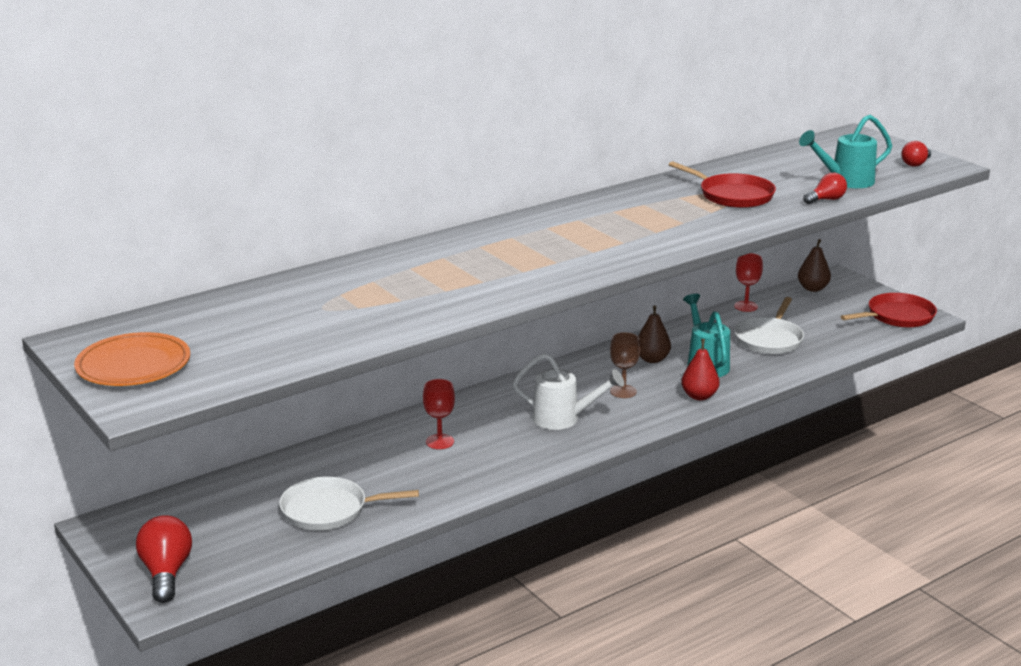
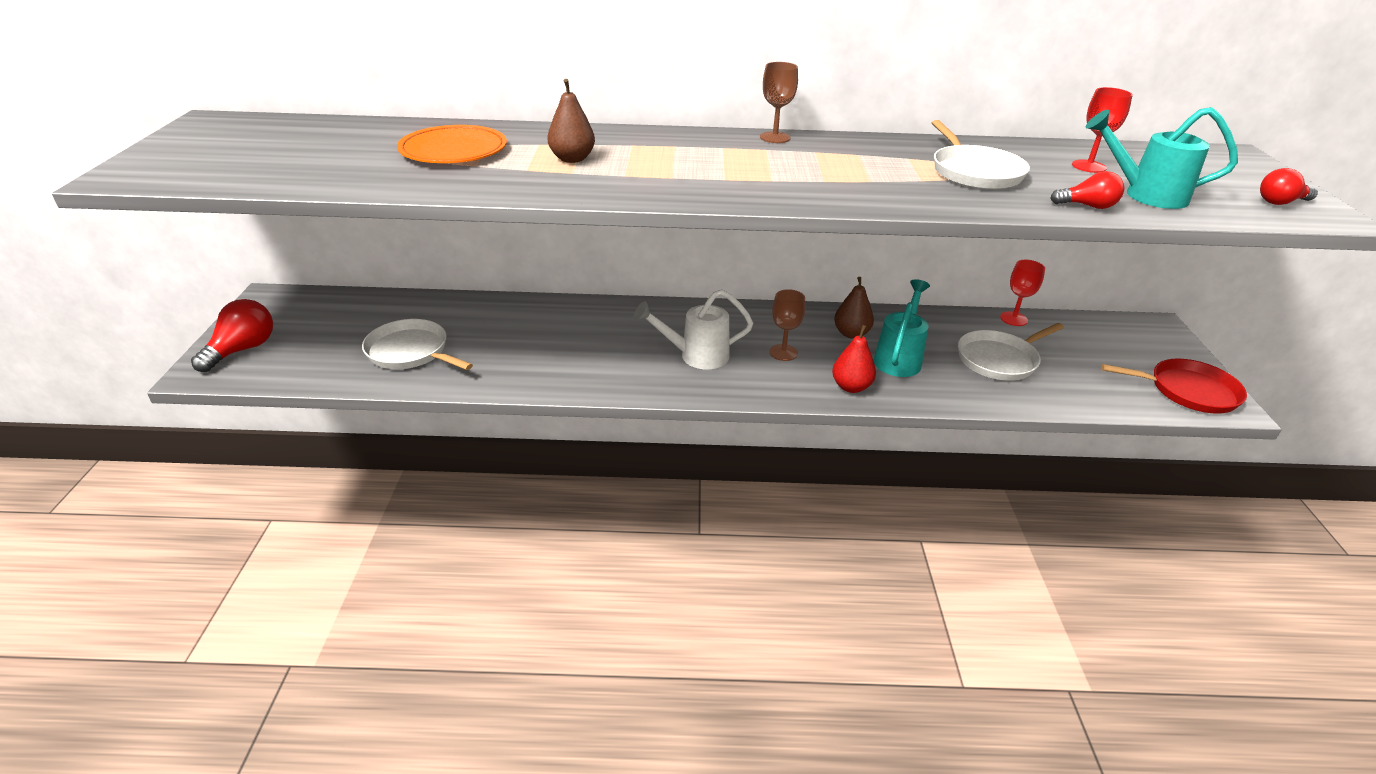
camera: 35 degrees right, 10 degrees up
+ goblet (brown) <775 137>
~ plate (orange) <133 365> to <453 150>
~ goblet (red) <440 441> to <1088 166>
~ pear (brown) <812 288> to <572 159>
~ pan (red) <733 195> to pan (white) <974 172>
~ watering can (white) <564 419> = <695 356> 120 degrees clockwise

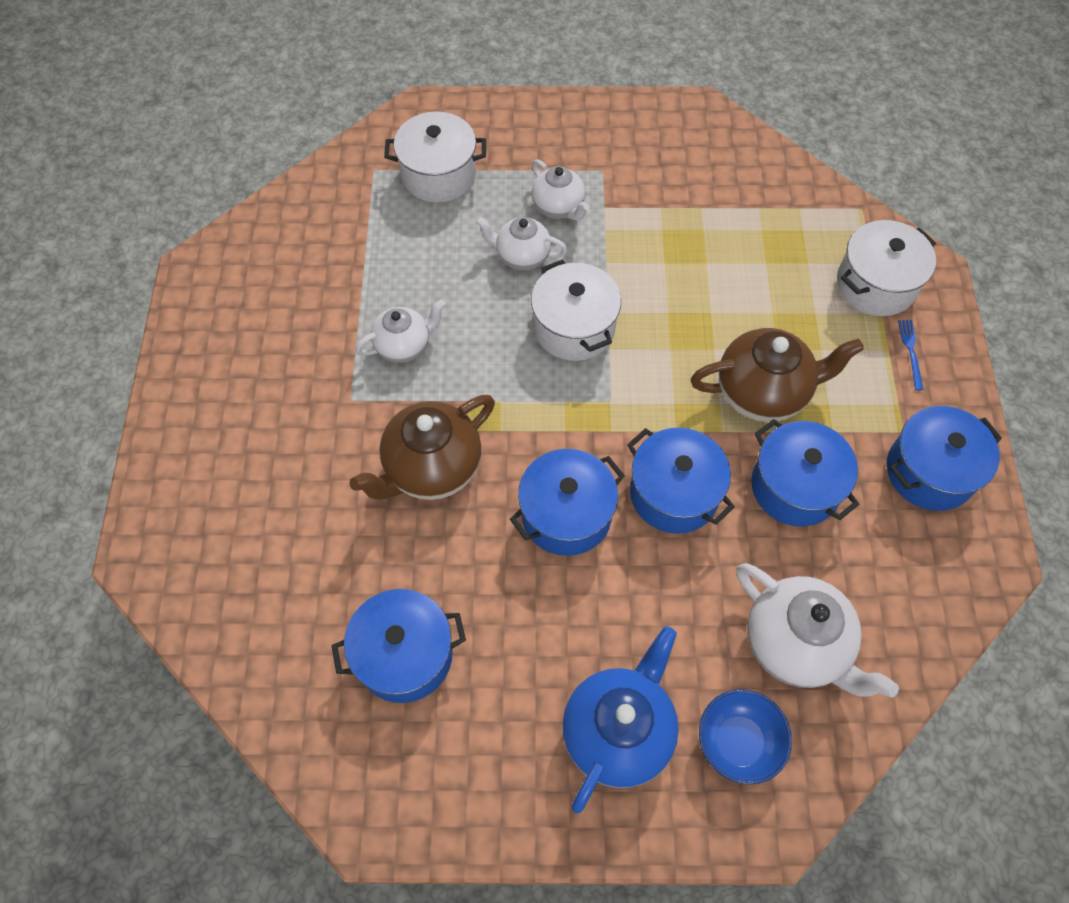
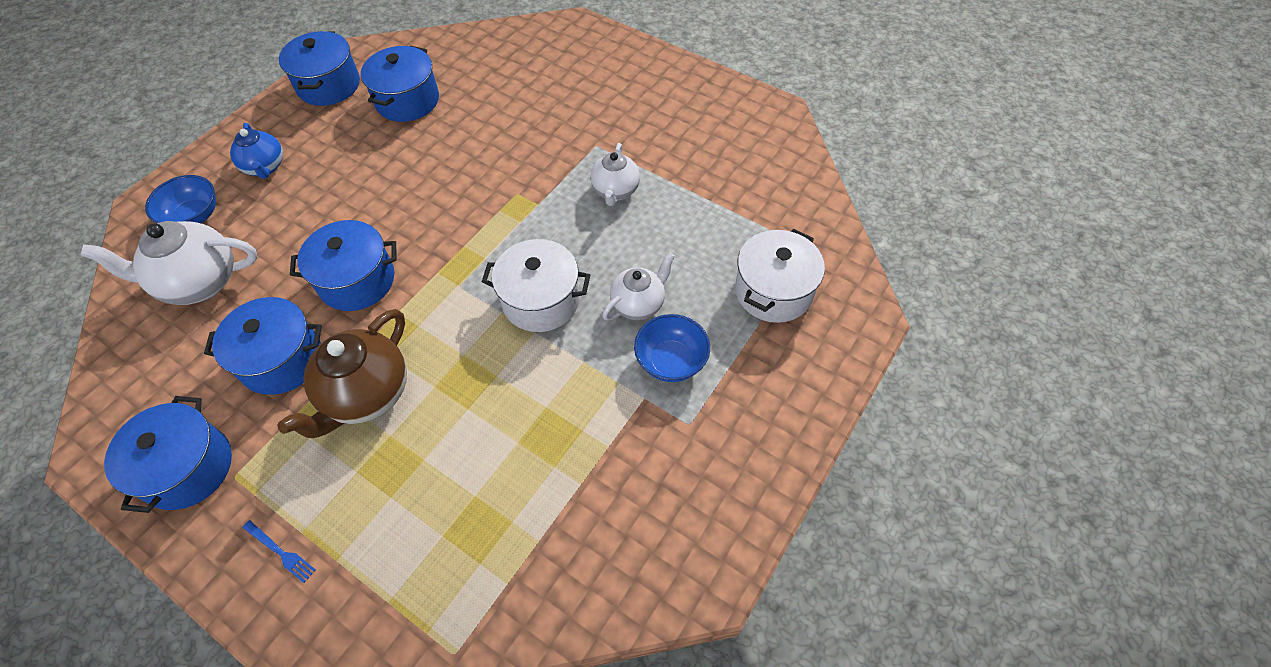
camera: 125 degrees right, 5 degrees down
- teapot (brown) <431 468>
- pot (white) <875 284>
~ pot (blue) <566 515> to <329 85>
~ teapot (white) <558 207> to bowl (blue) <671 361>
~ teapot (blue) <618 731> = <265 167> x0.62

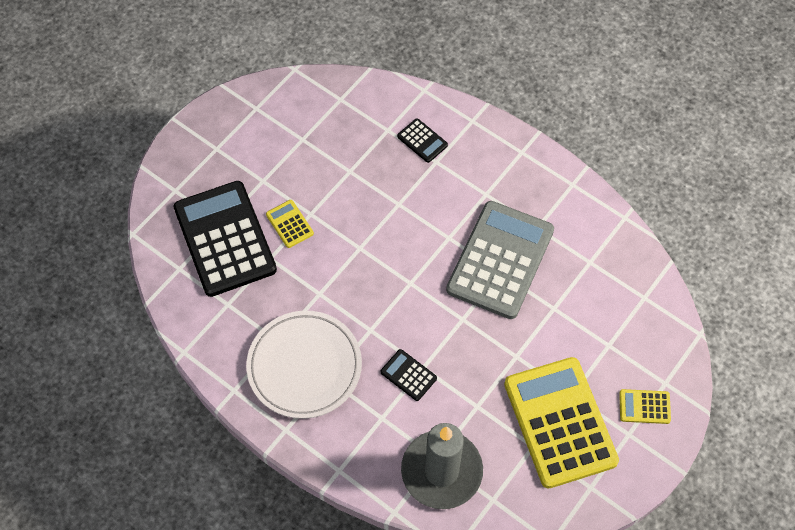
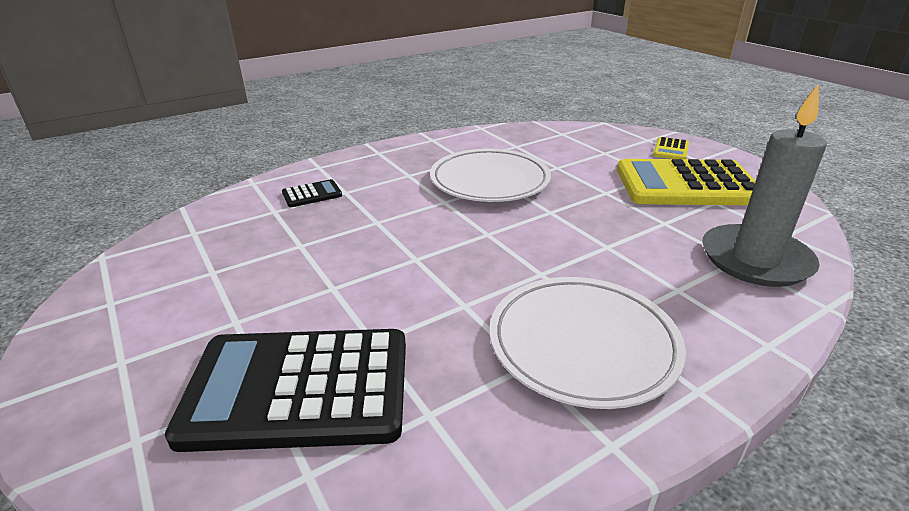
camera: 70 degrees left, 30 degrees down
- calculator (yellow) <289 224>
- calculator (black) <408 375>
~ calculator (grey) <500 260> to plate (white) <489 181>

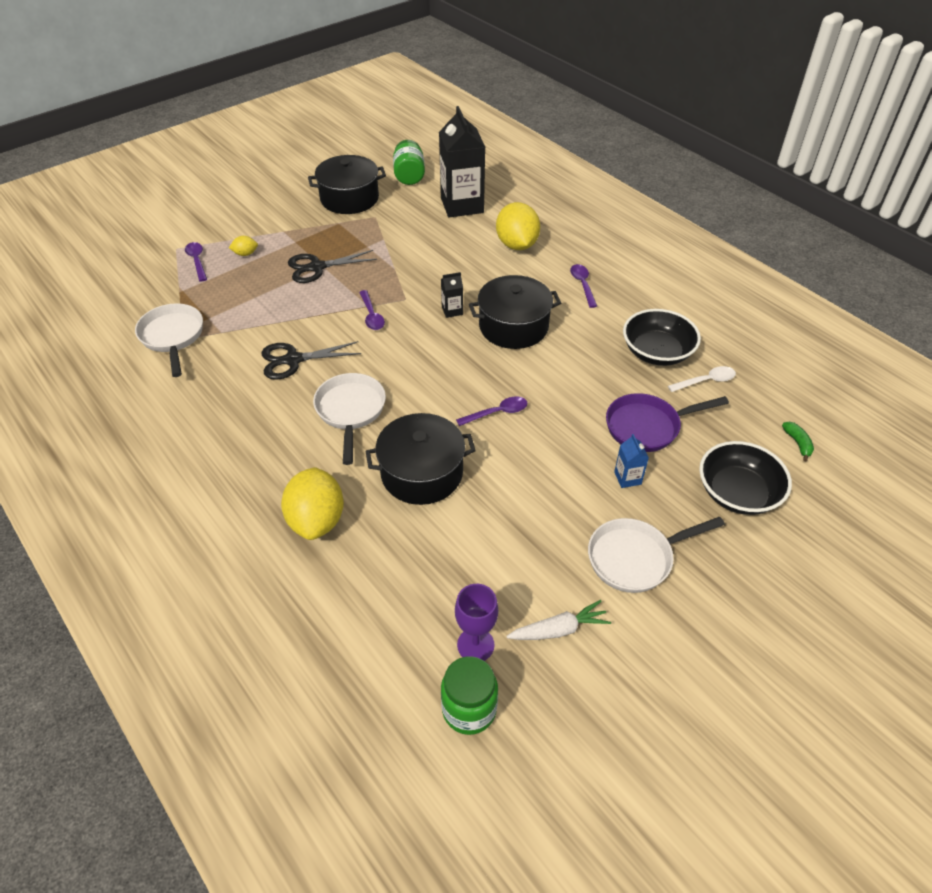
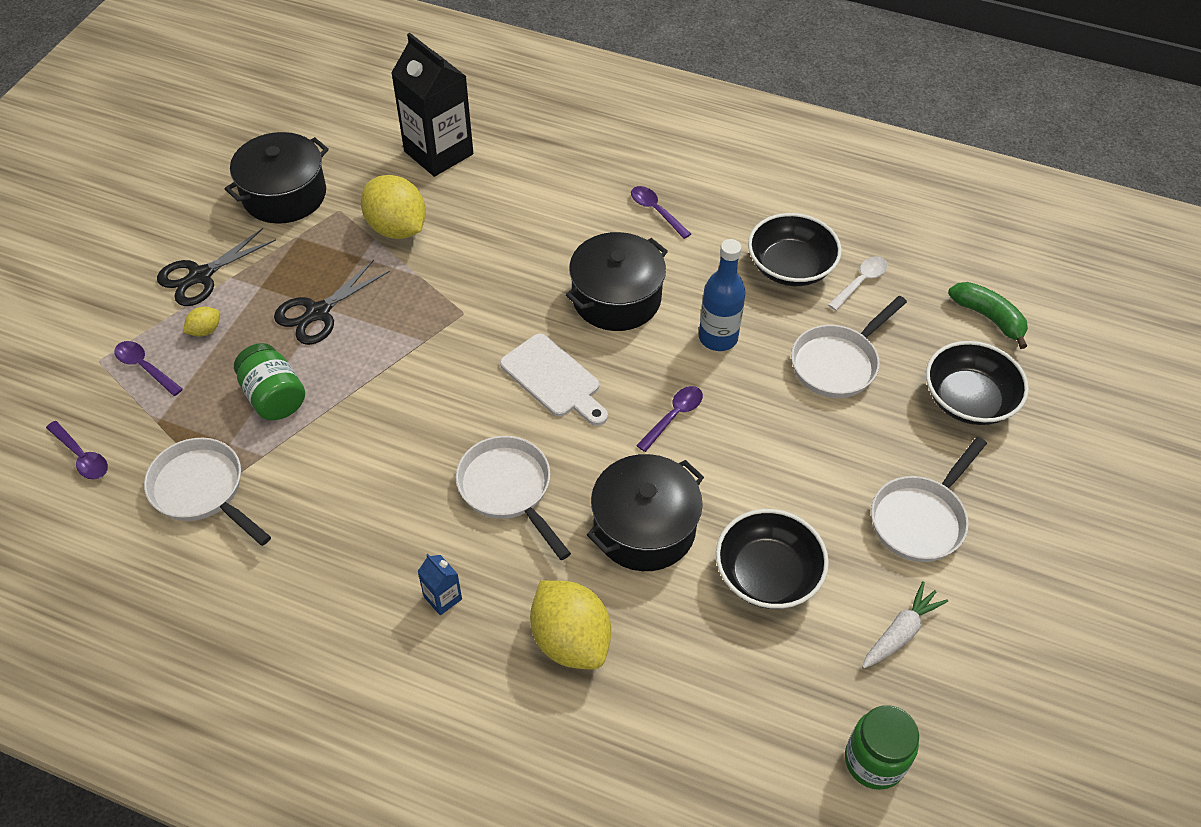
camera: 30 degrees left, 5 degrees up
- carton (black) <452 311>
- goblet (purple) <475 645>
+ cutting board (white) <553 379>
+ bottle (blue) <718 338>
+ bowl (black) <767 574>
~ scissors (black) <293 360> to <200 276>
~ spoon (purple) <371 315> to <81 456>
~ jar (green) <409 176> to <274 397>
~ lemon (yellow) <517 245> to <397 228>
~ carton (blue) <627 478> to <443 598>
~ pan (purple) <647 427> to pan (white) <838 363>
~ banana (green) <797 443> = <988 317> x1.69

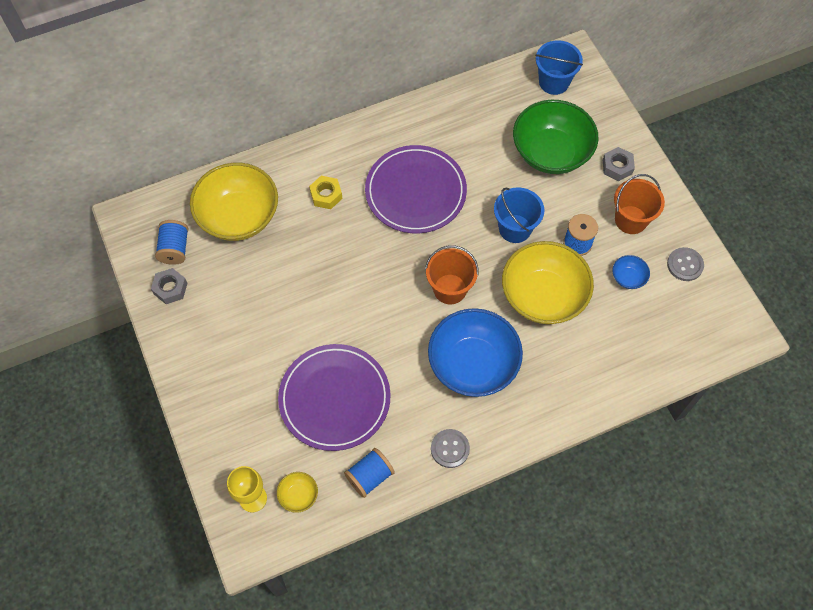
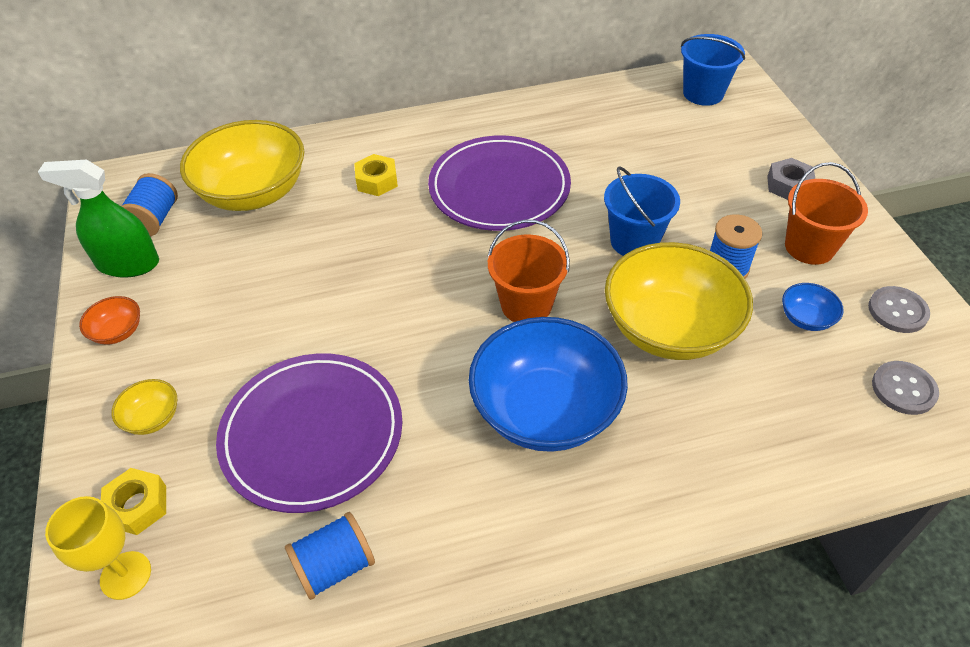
camera: 10 degrees right, 15 degrees down
- bowl (green) <551 152>
+ bowl (orange) <118 332>
+ nut (yellow) <138 506>
~ bowl (yellow) <298 495> to <152 418>
~ button (grey) <450 449> to <903 389>
~ nut (grey) <170 288> to spray bottle (green) <128 264>

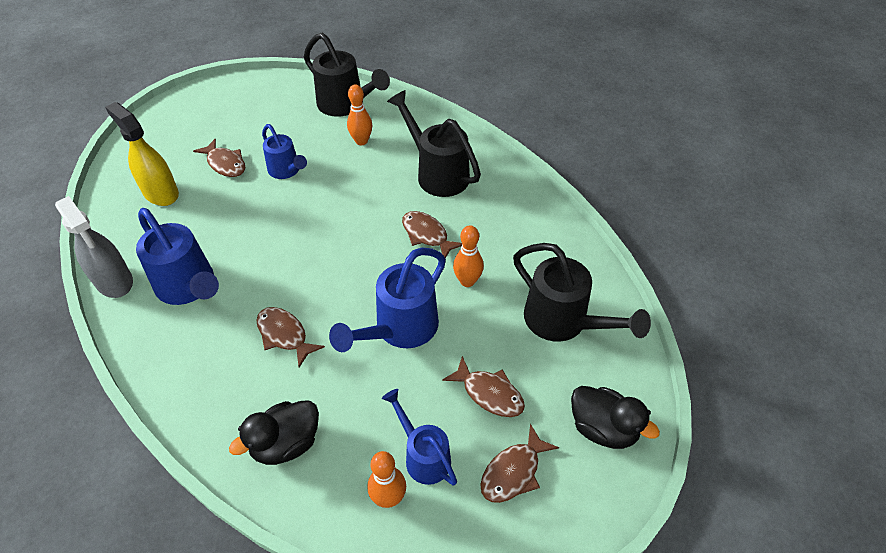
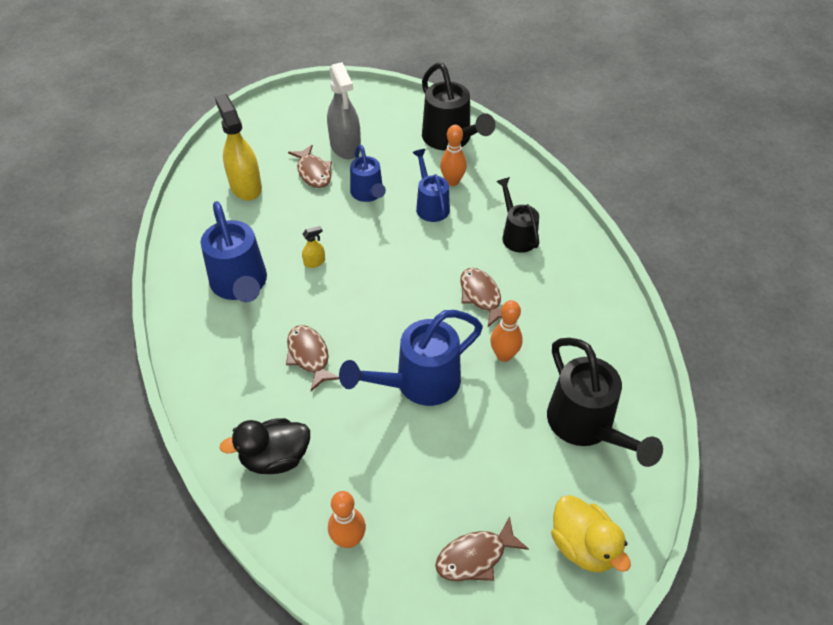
camera: 20 degrees right, 0 degrees up
- fish (brown) <489 393>
+ spray bottle (yellow) <314 262>
~ spray bottle (grey) <114 281> to <345 147>
~ watering can (blue) <423 456> to <431 206>
~ duck (black) <603 428> to duck (yellow) <583 546>
~ watering can (black) <437 174> = <517 235> x0.63

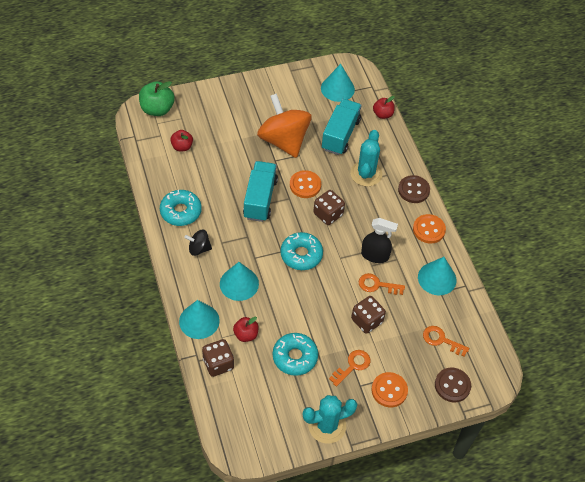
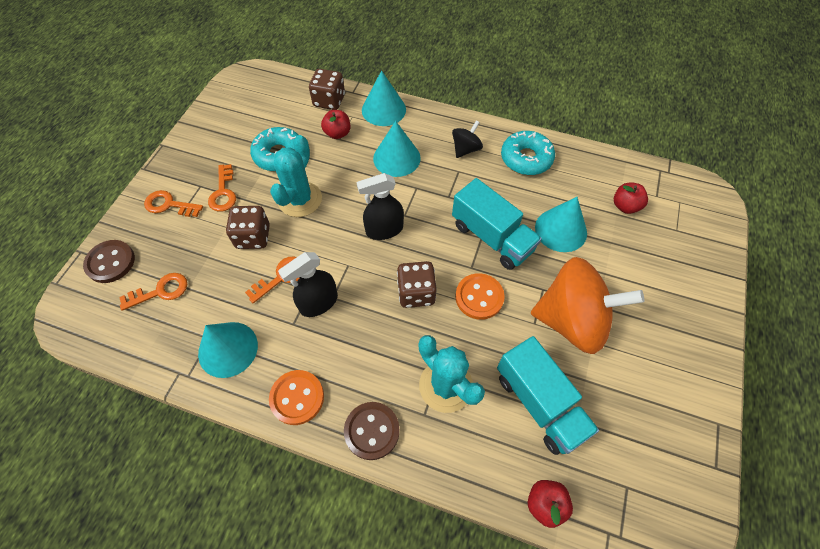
camera: 130 degrees right, 5 degrees up
- apple (green) <157 109>
~ cactus (turquoise) <327 426> to <300 199>
~ cone (turquoise) <337 88> to <561 230>
~ donut (turquoise) <301 255> to spray bottle (black) <384 230>
~ button (orange) <389 390> to key (orange) <169 205>

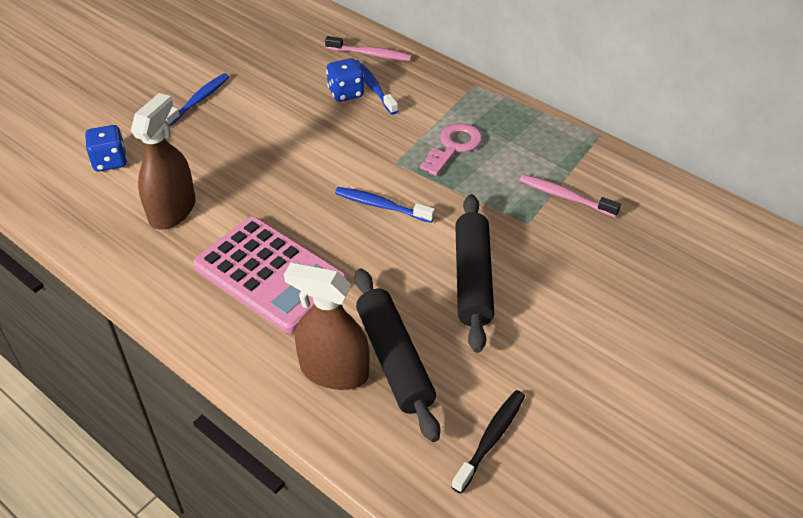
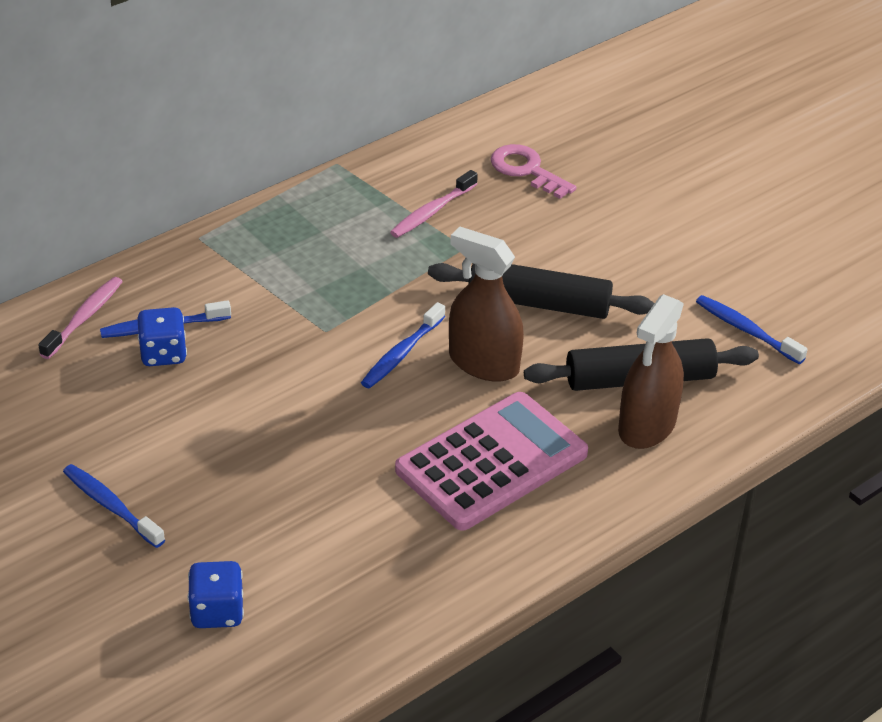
camera: 80 degrees left, 5 degrees down
~ spray bottle (brown) <172 210> to <483 363>
~ key (pink) <454 146> to <526 170>
~ toothbrush (black) <491 439> to toothbrush (blue) <746 330>

